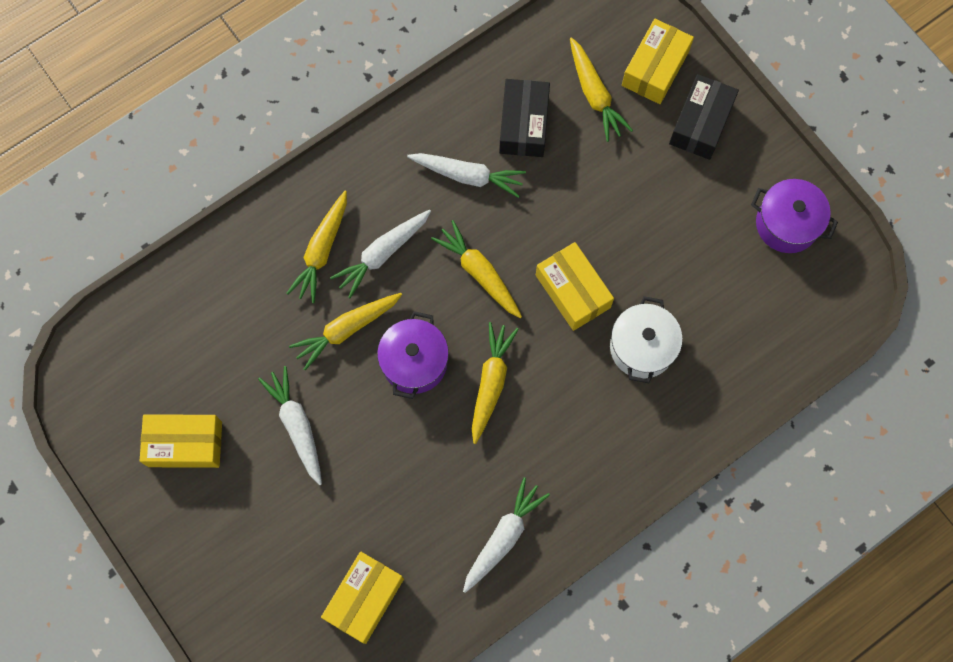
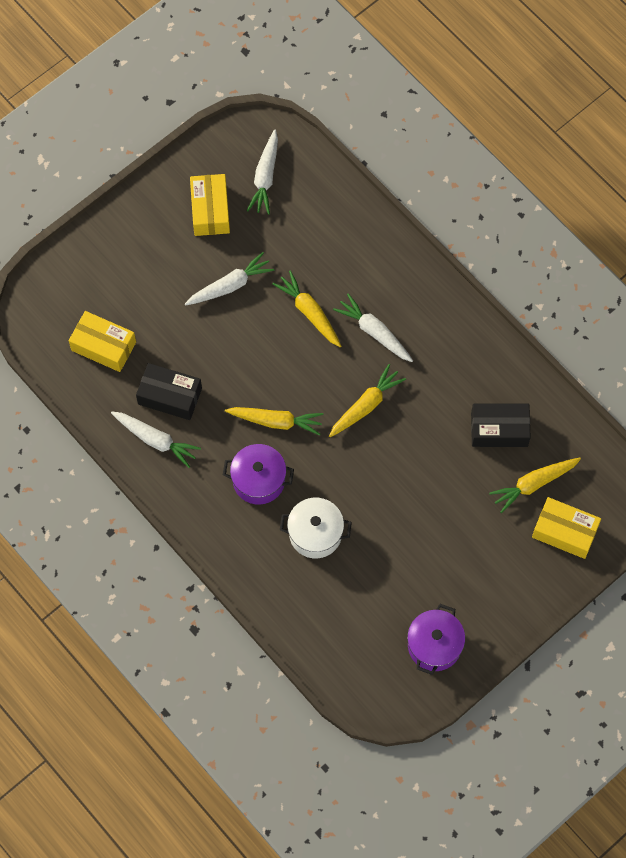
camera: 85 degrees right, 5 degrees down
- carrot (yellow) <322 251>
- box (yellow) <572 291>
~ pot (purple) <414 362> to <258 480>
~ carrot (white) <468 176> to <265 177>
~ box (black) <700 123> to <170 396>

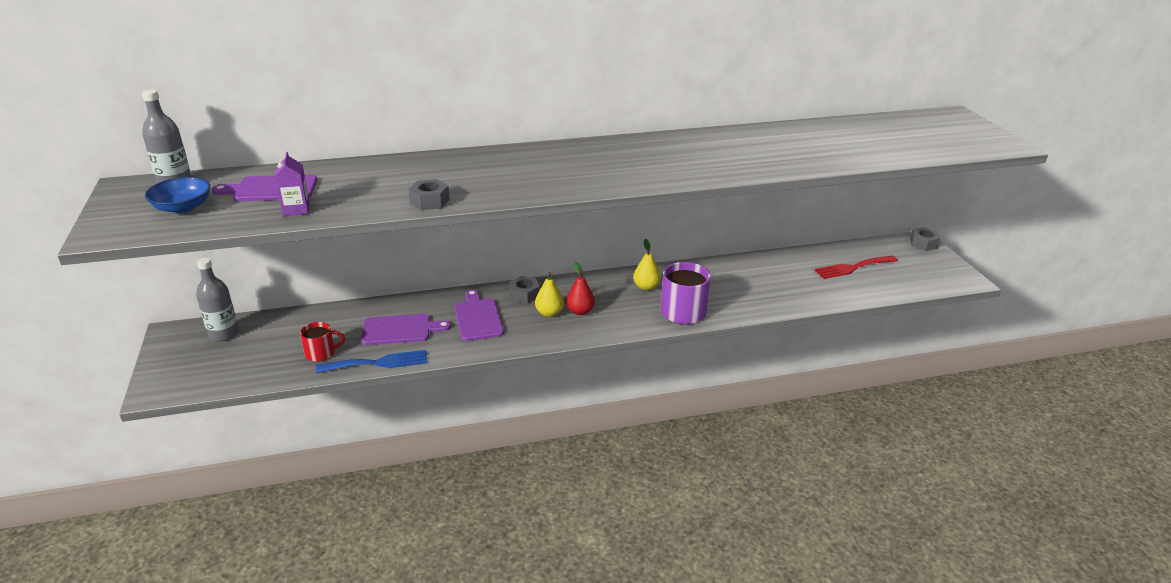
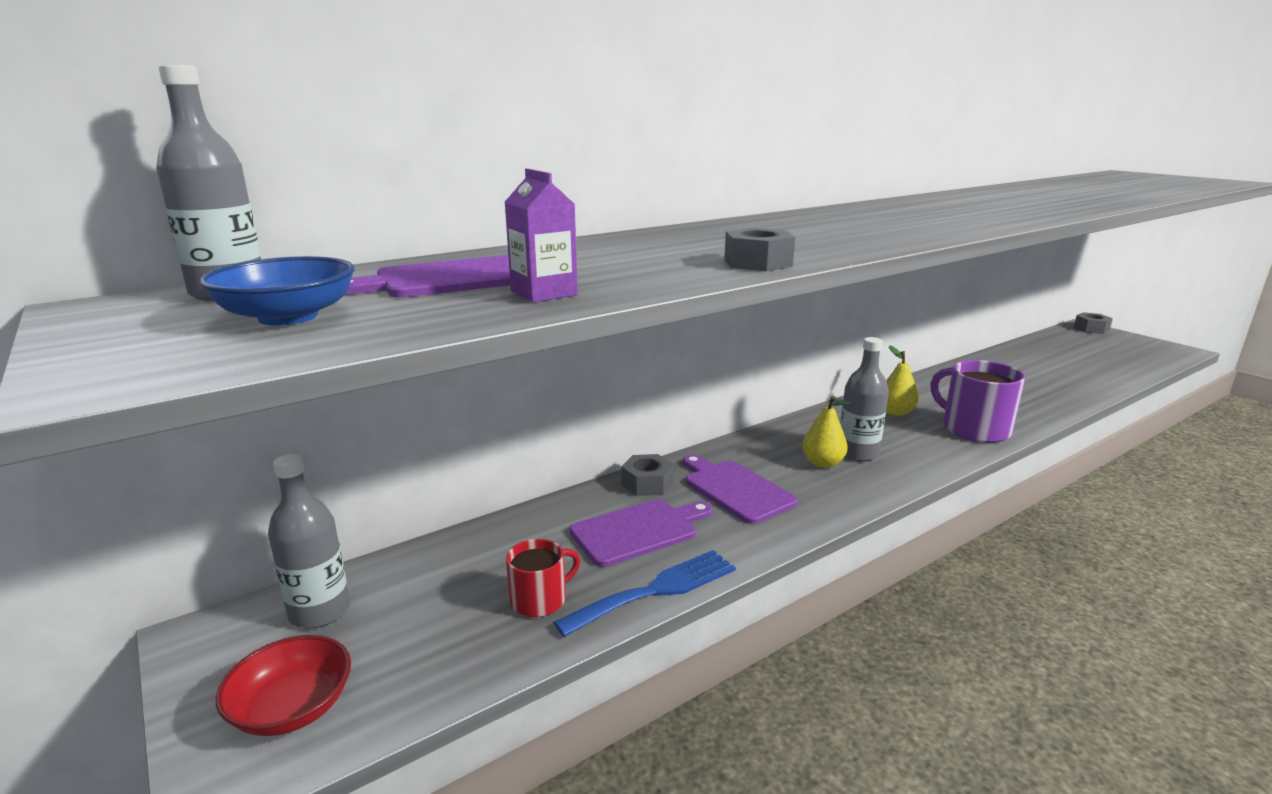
camera: 20 degrees left, 10 degrees down
- fork (red) <852 268>
+ bowl (red) <292 708>
~ nut (grey) <524 295> to <647 483>
~ pear (red) <580 311> to bottle (grey) <857 453>

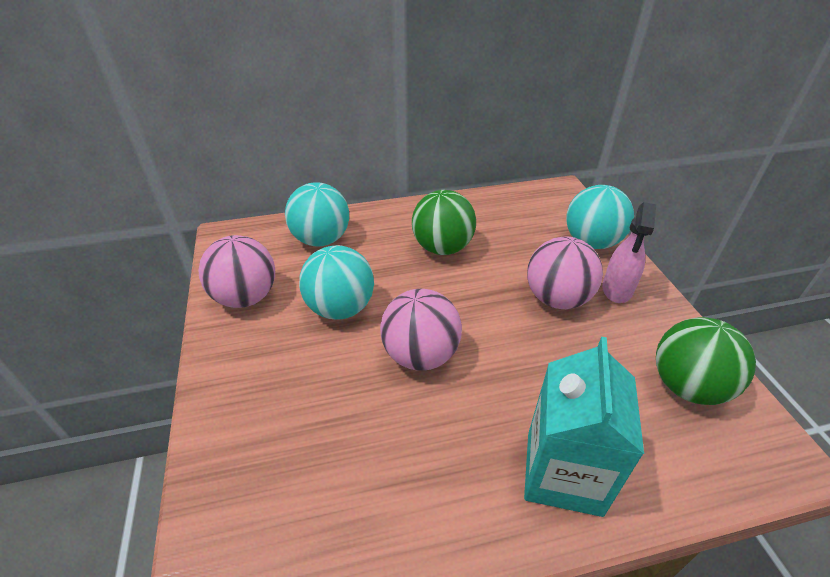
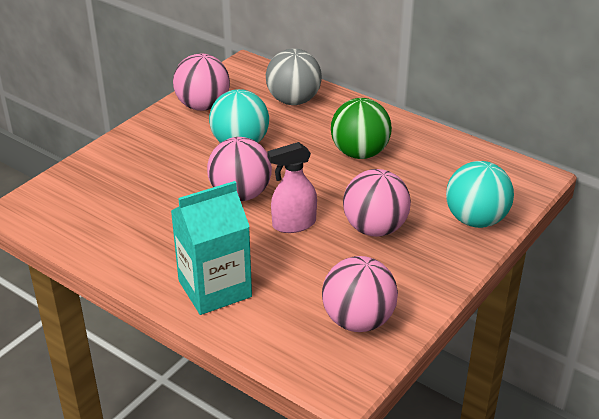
camera: 50 degrees right, 5 degrees down
~ spray bottle (pink) <617 289> to <293 224>
~ ball (turquoise) <321 239> to ball (grey) <293 101>
~ ball (green) <687 386> to ball (pink) <358 321>

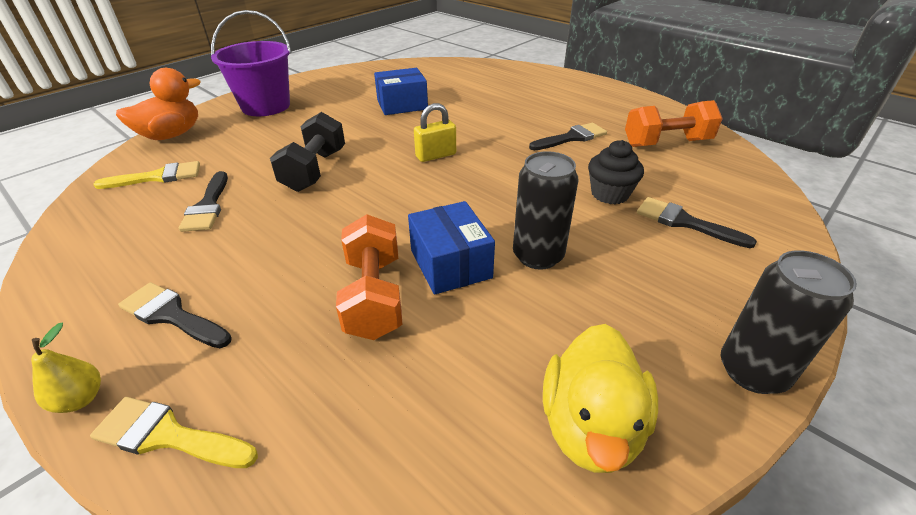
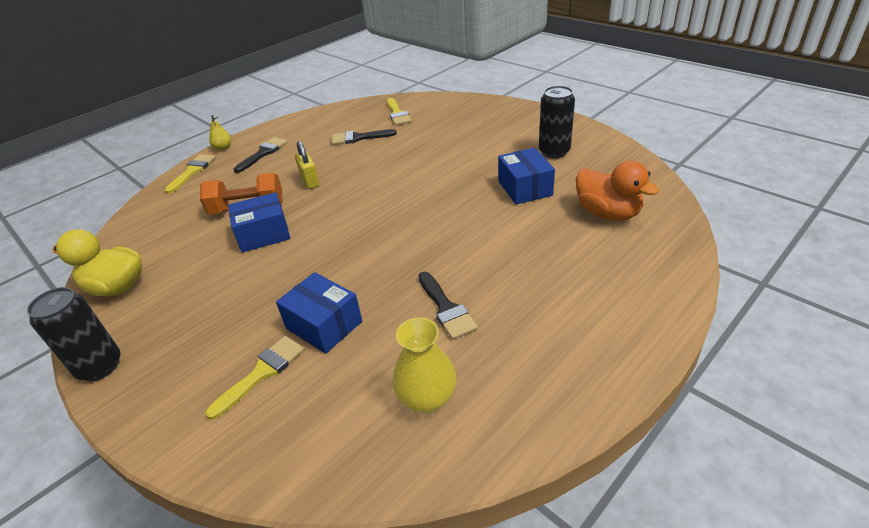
camera: 95 degrees right, 0 degrees up
- bucket (purple) <266 106>
- dumbbell (black) <314 170>
~ duck (orange) <171 135> to <607 213>
~ padlock (yellow) <436 155> to <310 181>
~ can (black) <538 256> to <554 152>
~ cupcake (black) <609 194> to box (blue) <324 325>
~ dumbbell (orange) <666 143> to vase (yellow) <427 399>
~ brush (black) <684 222> to brush (yellow) <262 373>

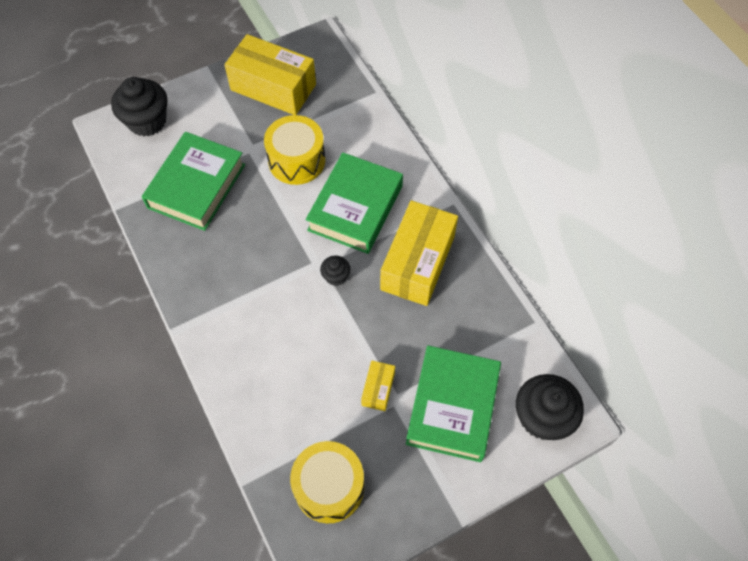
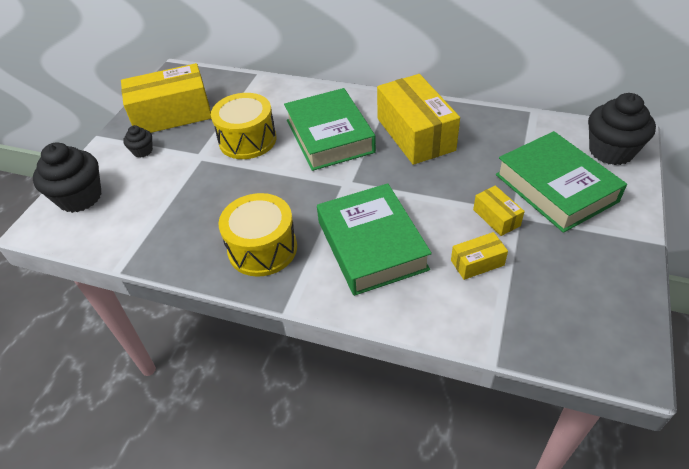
camera: 40 degrees left, 15 degrees down
+ box (yellow) <477 263>
~ book (green) <196 186> to <371 245>
~ drum (yellow) <329 487> to <262 248>
~ cupcake (black) <336 276> to <142 151>

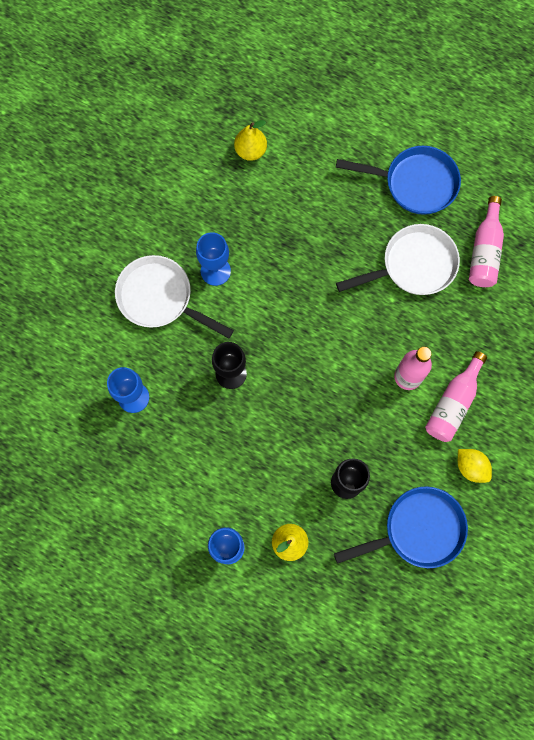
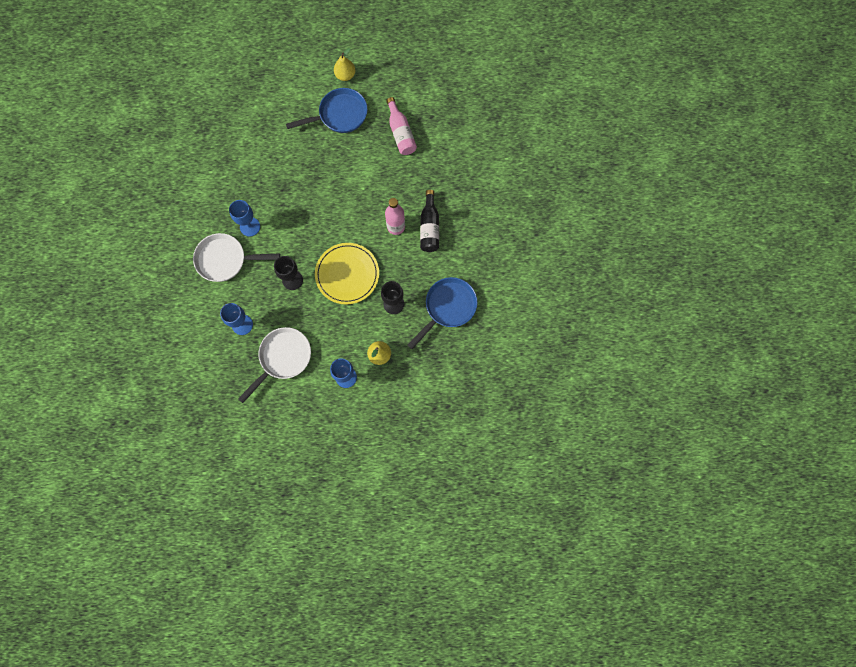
camera: 30 degrees left, 0 degrees up
- lemon (yellow) <471 467>
+ plate (yellow) <347 274>
~ pear (yellow) <250 151> to <345 75>
~ pan (white) <413 265> to <283 358>
~ bottle (pink) <453 403> to bottle (black) <429 227>

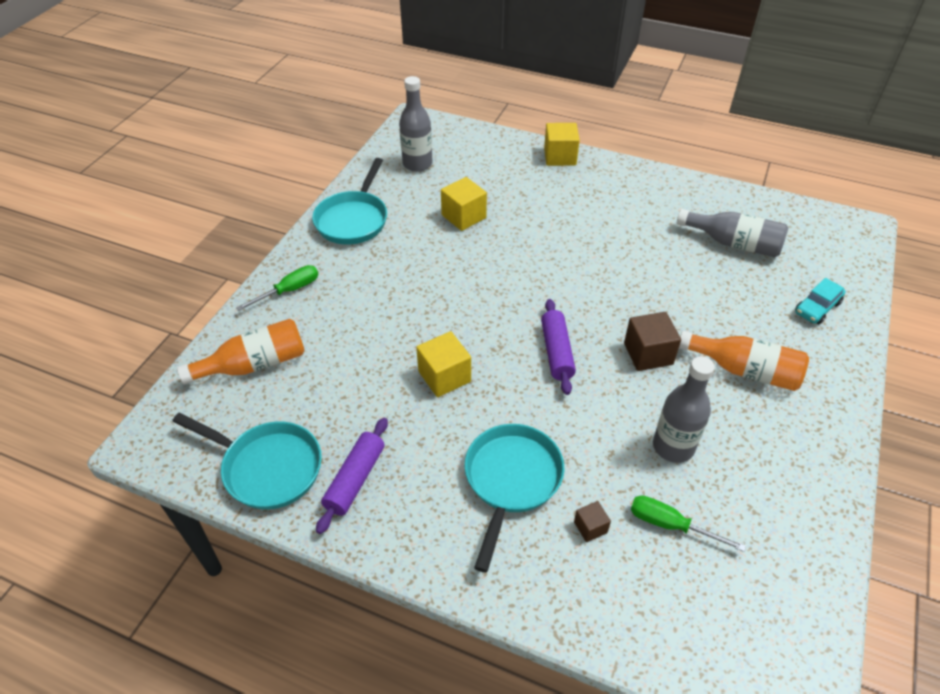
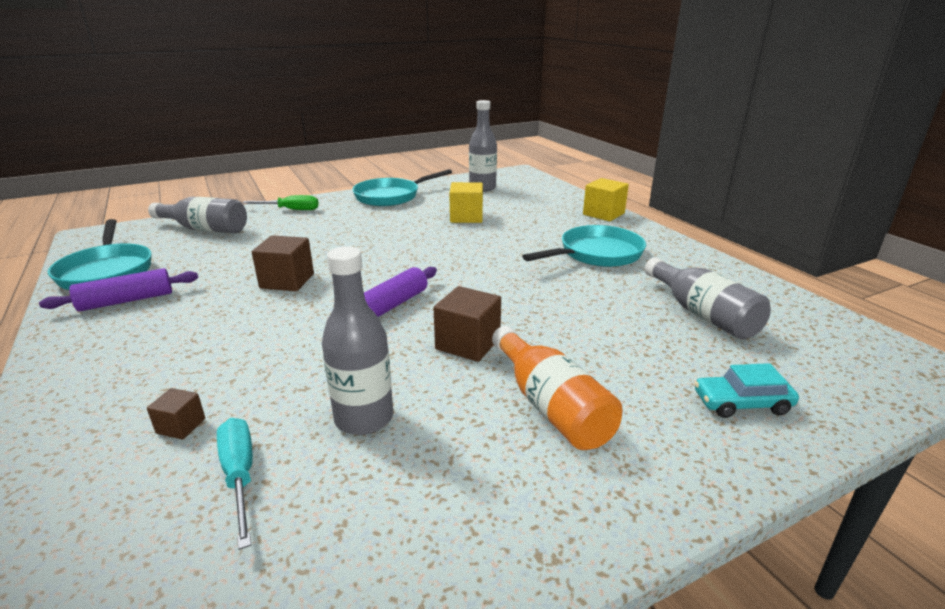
camera: 40 degrees right, 20 degrees down
~ pan (turquoise) <511 480> to <596 254>
~ bottle (orange) <254 365> to bottle (grey) <205 229>
~ cube (yellow) <444 376> to cube (brown) <287 281>
~ screwdriver (green) <670 525> to screwdriver (turquoise) <240 476>

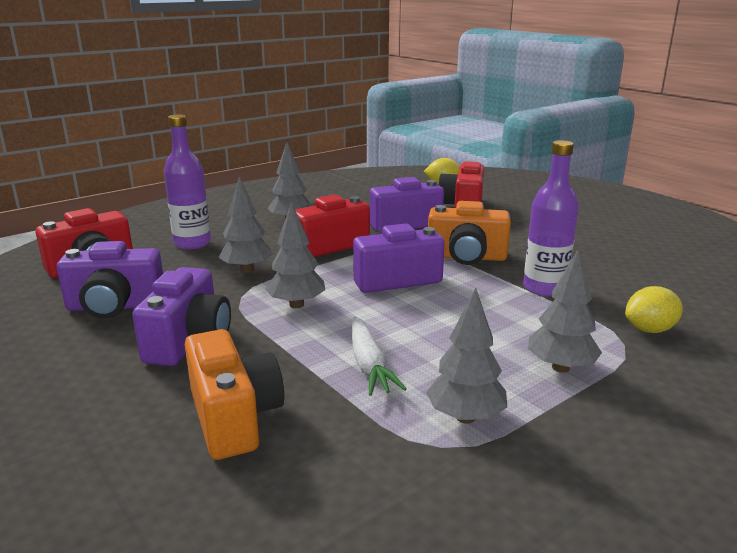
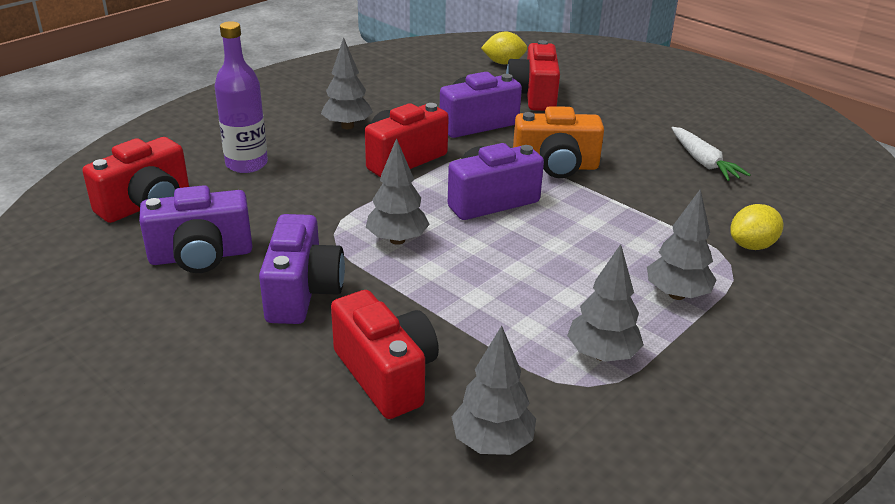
camera: 10 degrees left, 10 degrees up
- bottle (purple) <544 288>
~ tree (grey) <247 270> to <492 442>
~ carrot (white) <369 364> to <703 162>
~ camera (orange) <234 417> to camera (red) <386 374>

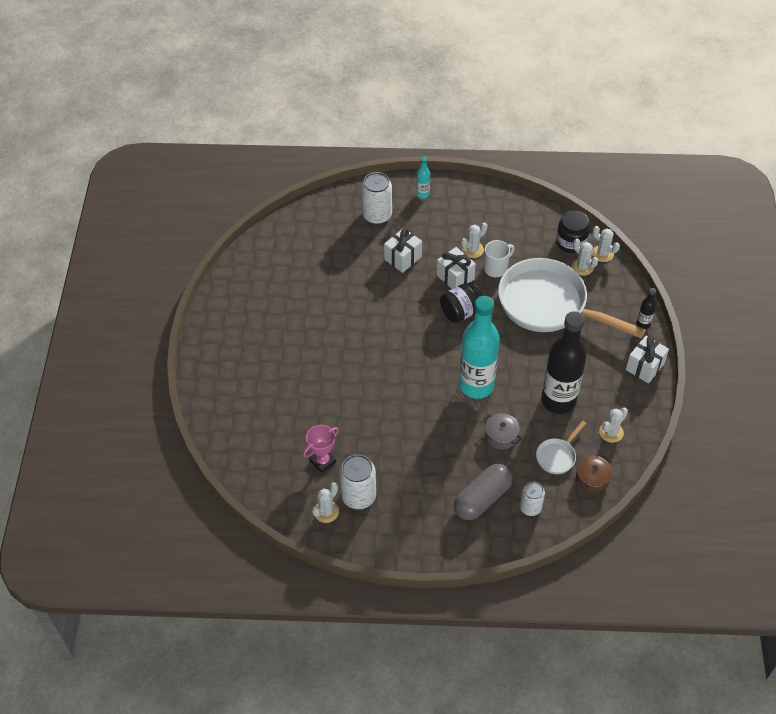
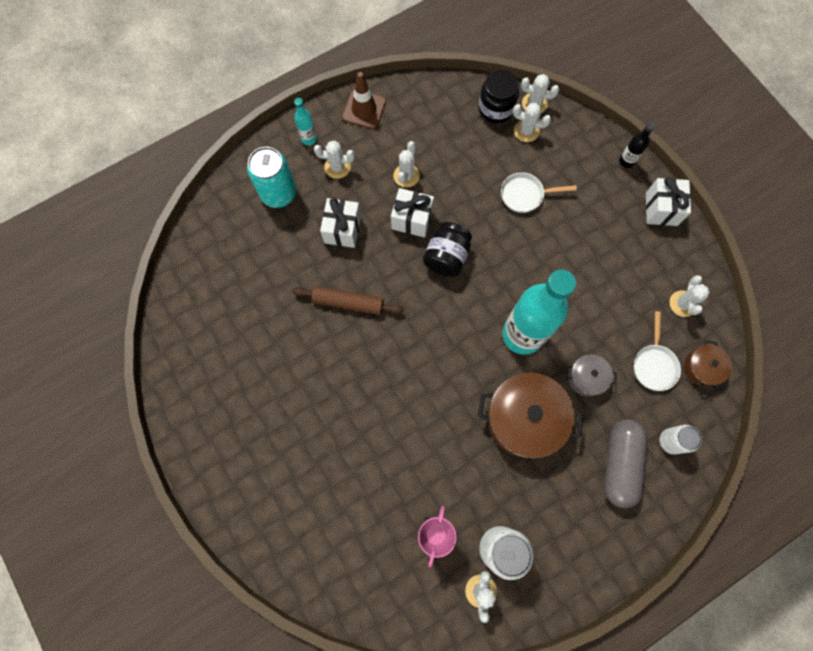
camera: 35 degrees left, 20 degrees up
- mug (white) <496 268>
- bottle (black) <558 400>
+ rolling pin (brown) <348 303>
+ cactus (white) <337 167>
+ traffic cone (brown) <364 109>
+ pot (brown) <524 419>
~ can (white) <377 215> to can (turquoise) <278 193>
~ pan (white) <549 305> = <525 195> x0.41

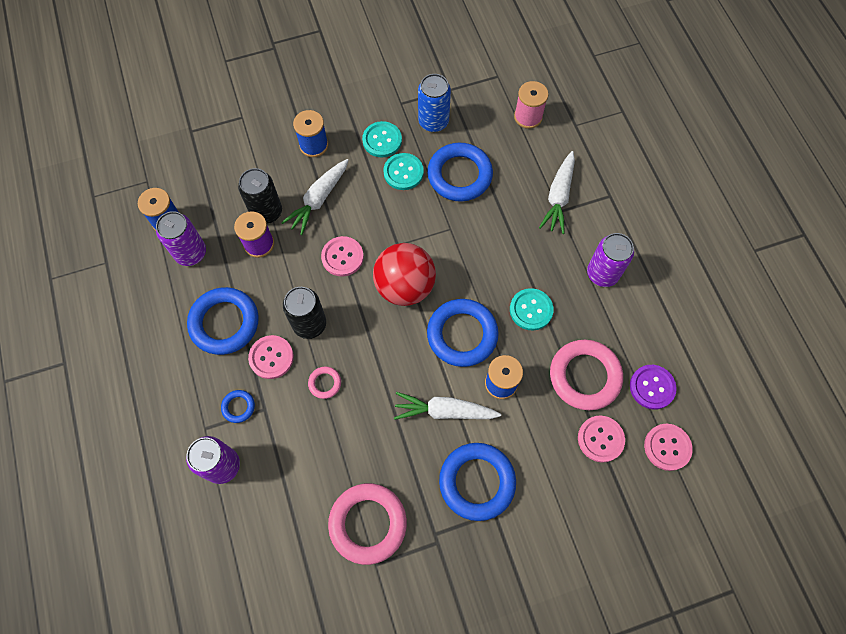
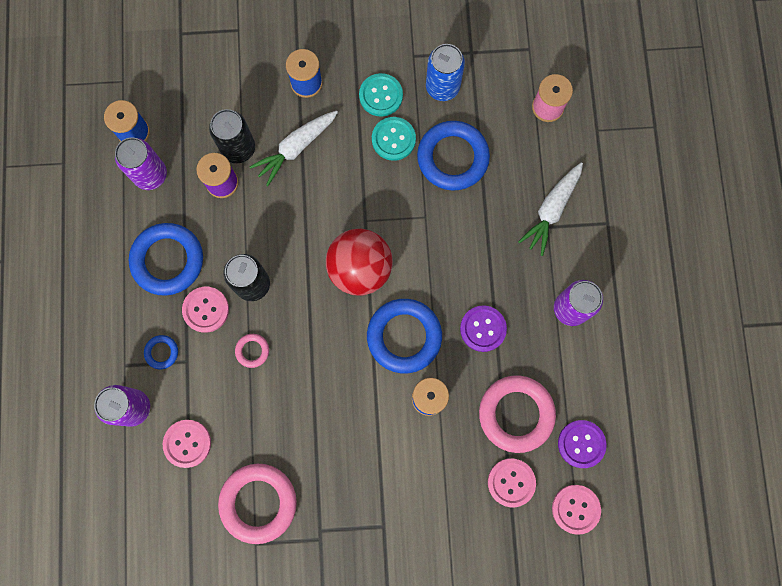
camera: 15 degrees right, 10 degrees up
- carrot (white) <444 411>
- ring (blue) <477 482>
~ button (pink) <342 257> to <187 443>
~ button (turquoise) <531 310> to button (purple) <483 329>

